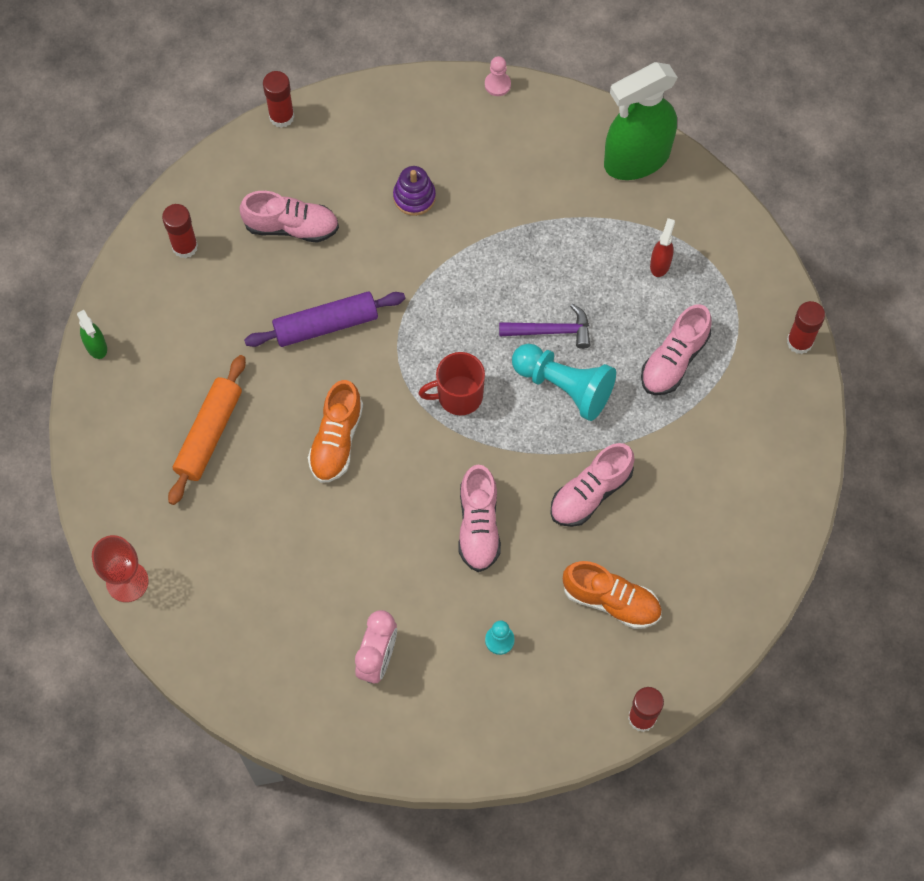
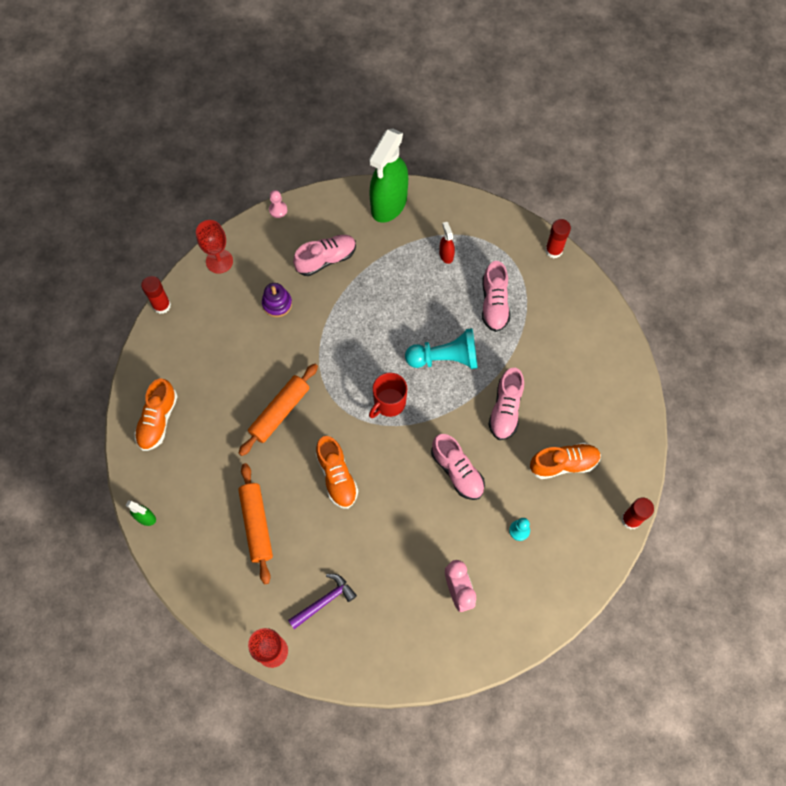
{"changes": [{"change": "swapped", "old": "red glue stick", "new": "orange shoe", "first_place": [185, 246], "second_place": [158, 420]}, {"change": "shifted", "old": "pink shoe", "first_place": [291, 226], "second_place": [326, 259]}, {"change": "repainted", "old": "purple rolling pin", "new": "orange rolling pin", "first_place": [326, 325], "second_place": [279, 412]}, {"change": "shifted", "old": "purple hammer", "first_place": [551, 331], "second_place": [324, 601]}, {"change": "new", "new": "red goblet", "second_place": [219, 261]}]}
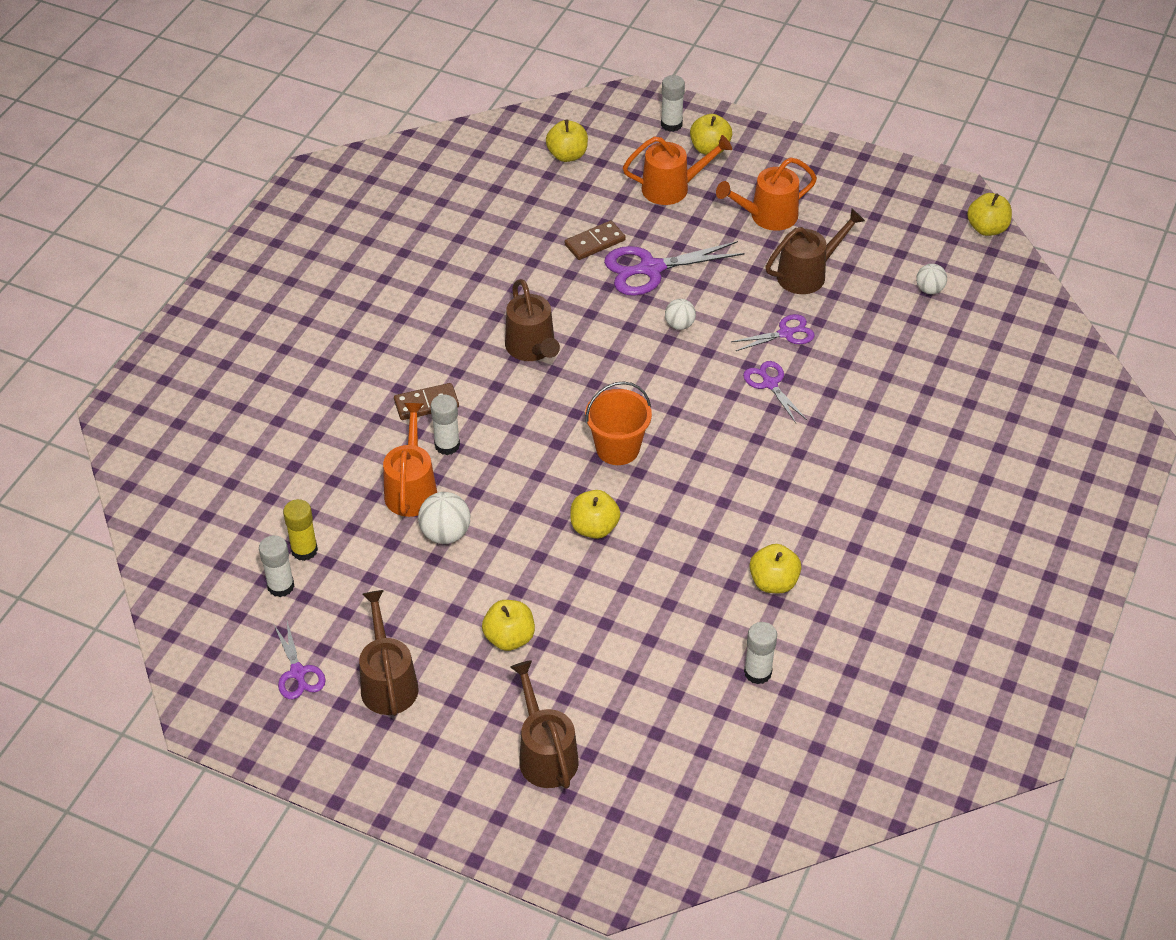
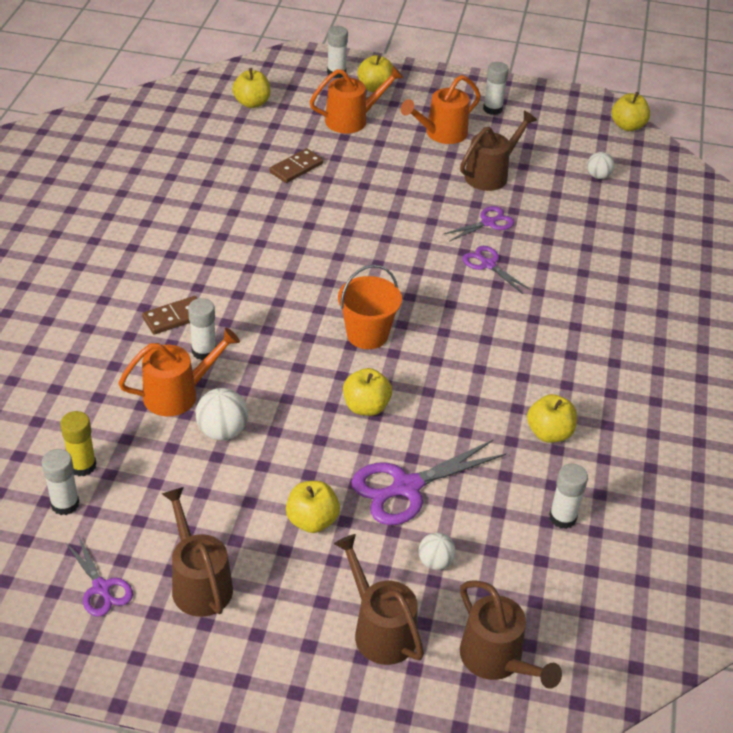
{"changes": [{"change": "rotated", "old": "orange watering can", "first_place": [411, 488], "second_place": [178, 394], "degrees": 75}, {"change": "shifted", "old": "brown watering can", "first_place": [532, 349], "second_place": [497, 660]}, {"change": "shifted", "old": "purple scissors", "first_place": [650, 269], "second_place": [406, 487]}, {"change": "shifted", "old": "white ball", "first_place": [679, 325], "second_place": [435, 562]}, {"change": "new", "new": "white glue stick", "second_place": [492, 109]}]}
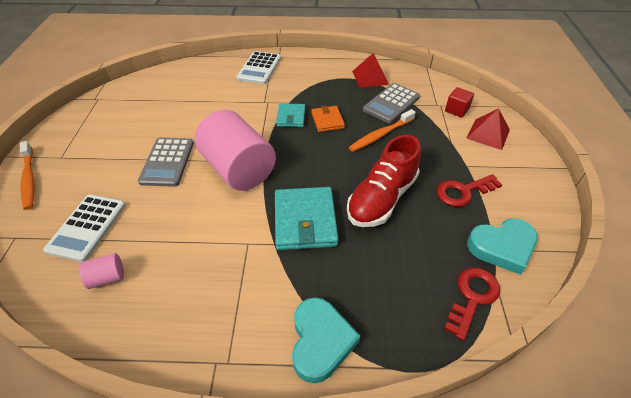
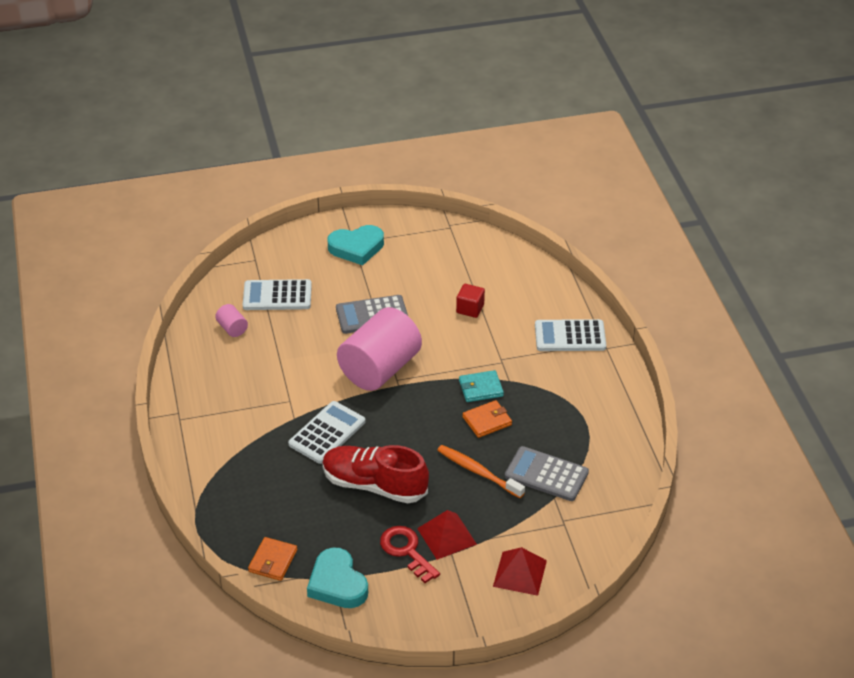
{"changes": [{"change": "gone", "old": "orange toothbrush", "first_place": [29, 179]}, {"change": "swapped", "old": "turquoise wallet", "new": "white calculator", "first_place": [305, 221], "second_place": [327, 433]}, {"change": "shifted", "old": "turquoise heart", "first_place": [320, 341], "second_place": [356, 248]}, {"change": "shifted", "old": "red pyramid", "first_place": [370, 77], "second_place": [446, 536]}, {"change": "swapped", "old": "red key", "new": "orange wallet", "first_place": [472, 297], "second_place": [273, 561]}, {"change": "shifted", "old": "red cube", "first_place": [456, 110], "second_place": [470, 309]}]}
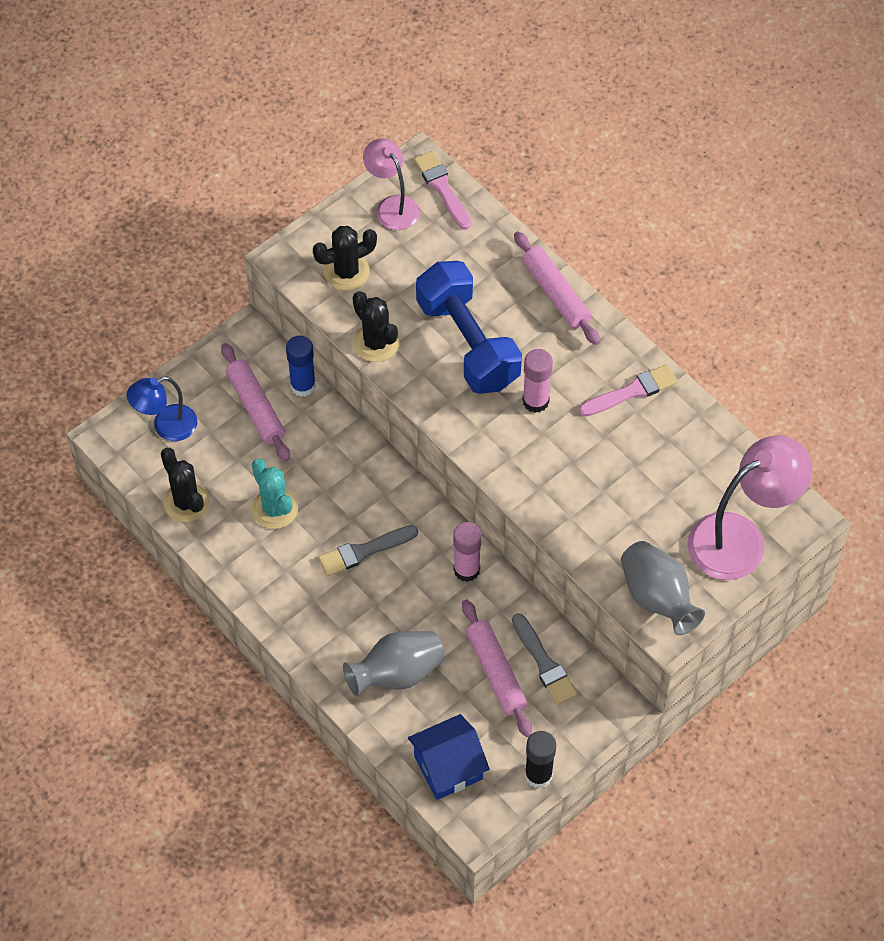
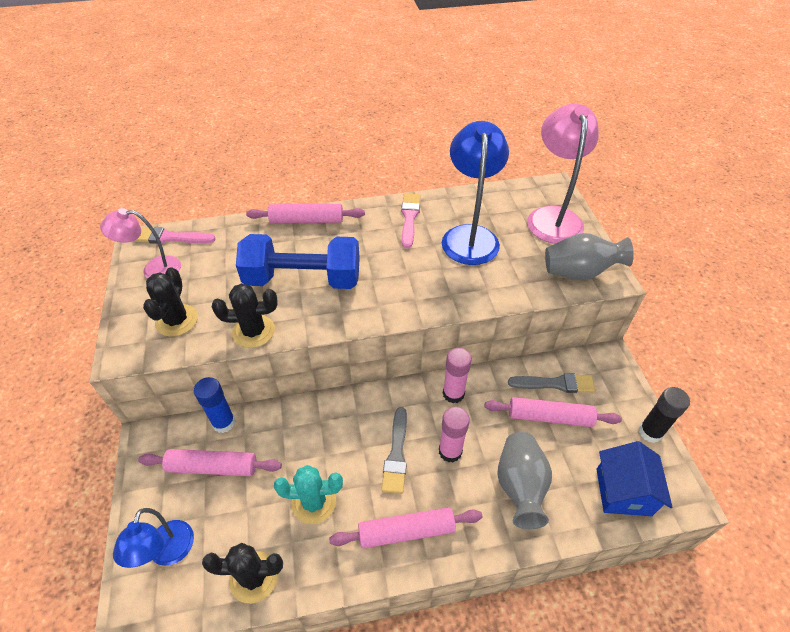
{"changes": [{"change": "shifted", "old": "pink glue stick", "first_place": [535, 401], "second_place": [450, 451]}, {"change": "new", "new": "pink rolling pin", "second_place": [406, 531]}, {"change": "new", "new": "blue lamp", "second_place": [470, 236]}]}
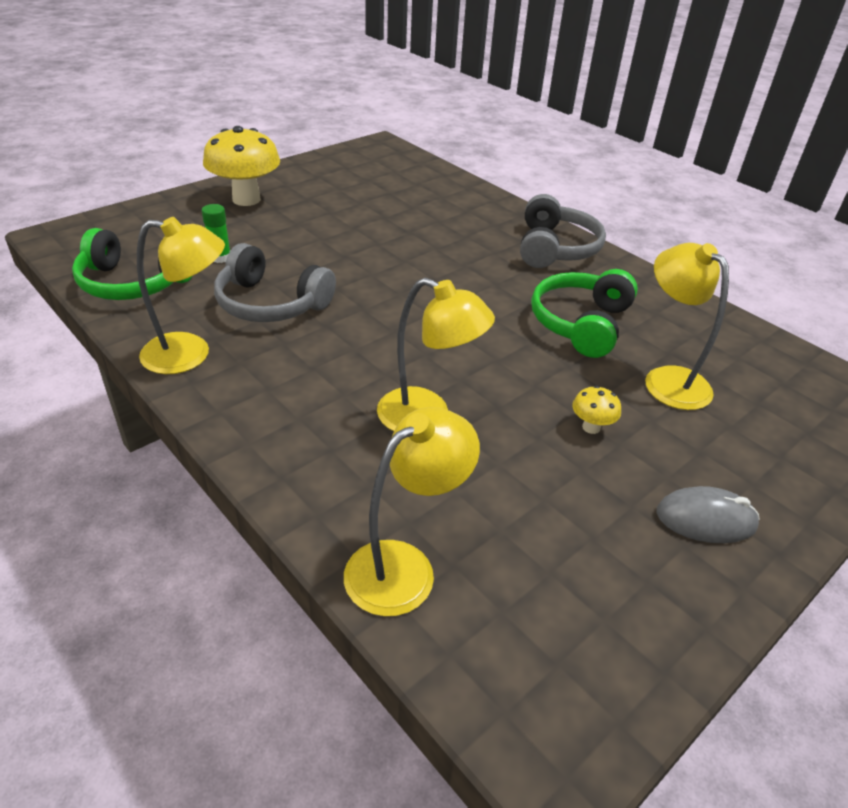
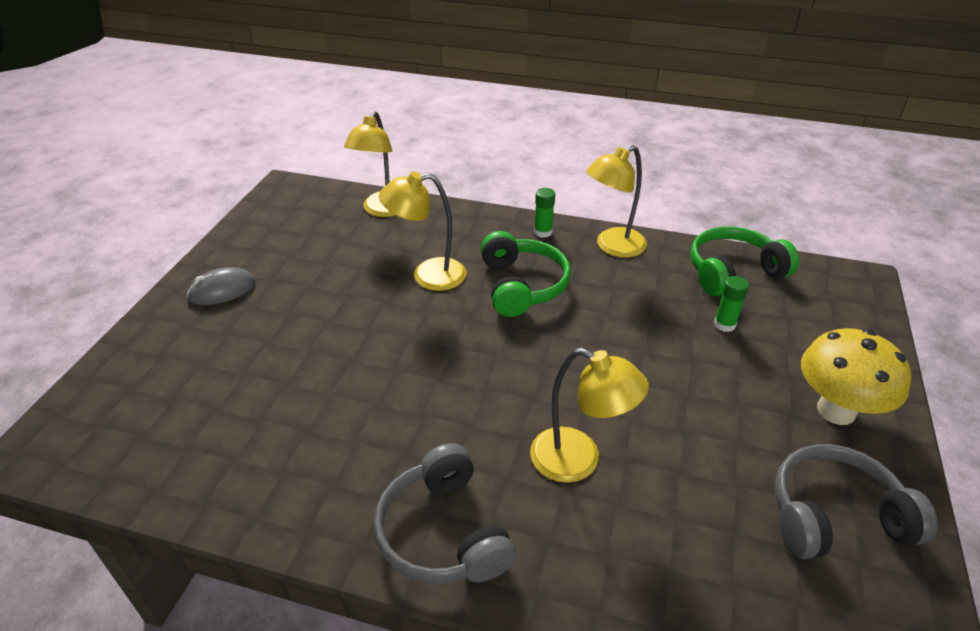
{"changes": [{"change": "shifted", "old": "grey headphones", "first_place": [271, 304], "second_place": [834, 515]}, {"change": "shifted", "old": "green headphones", "first_place": [580, 323], "second_place": [522, 285]}, {"change": "gone", "old": "yellow mushroom", "first_place": [591, 427]}, {"change": "shifted", "old": "yellow lamp", "first_place": [667, 379], "second_place": [579, 461]}, {"change": "new", "new": "green glue stick", "second_place": [543, 232]}]}
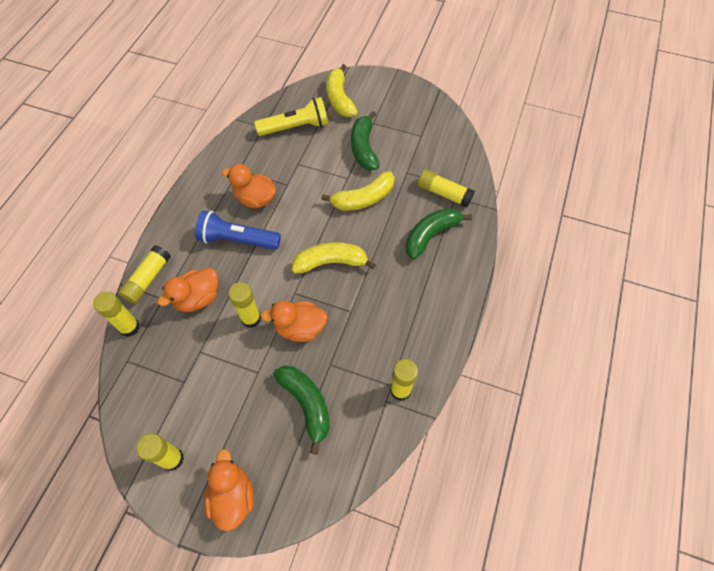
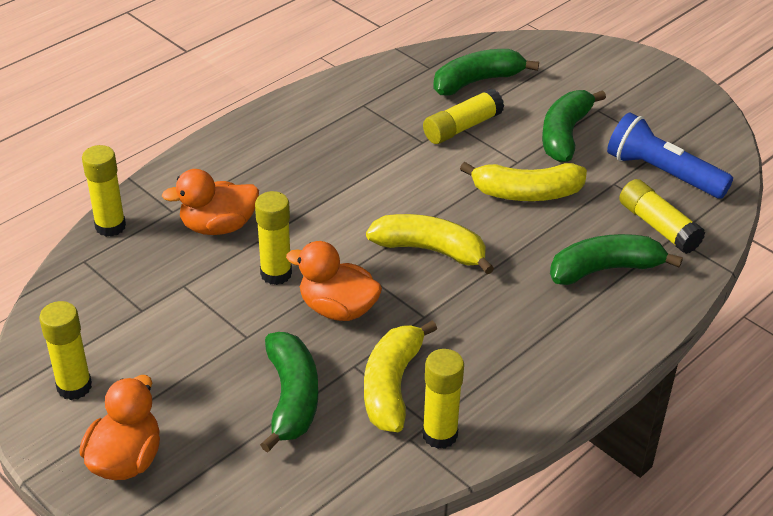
{"changes": [{"change": "shifted", "old": "yellow glue stick", "first_place": [148, 279], "second_place": [462, 127]}, {"change": "shifted", "old": "blue flashlight", "first_place": [237, 239], "second_place": [662, 173]}, {"change": "gone", "old": "orange duck", "first_place": [255, 199]}, {"change": "swapped", "old": "yellow flashlight", "new": "green banana", "first_place": [296, 127], "second_place": [477, 81]}, {"change": "shifted", "old": "yellow banana", "first_place": [339, 99], "second_place": [392, 386]}]}
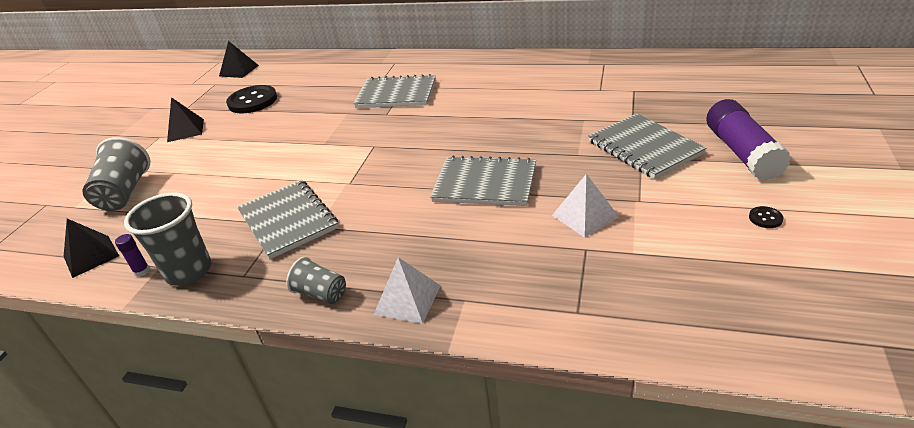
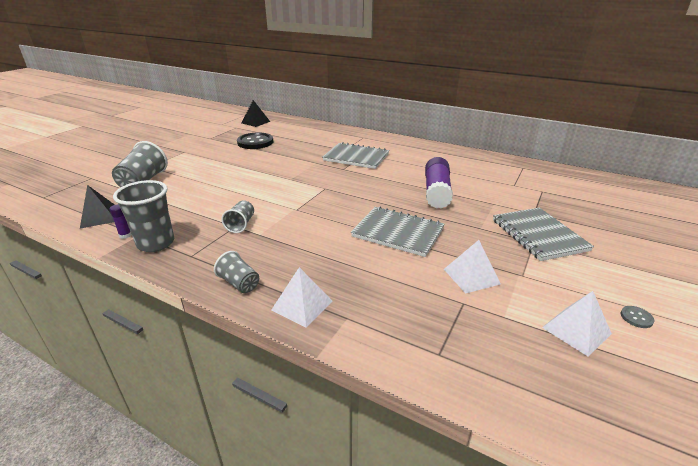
{"changes": [{"change": "gone", "old": "black pyramid", "first_place": [186, 130]}, {"change": "swapped", "old": "grey notebook", "new": "grey cup", "first_place": [288, 220], "second_place": [241, 224]}, {"change": "shifted", "old": "purple glue stick", "first_place": [742, 152], "second_place": [436, 192]}, {"change": "repainted", "old": "black button", "new": "grey button", "first_place": [765, 218], "second_place": [636, 317]}, {"change": "new", "new": "white pyramid", "second_place": [576, 330]}]}
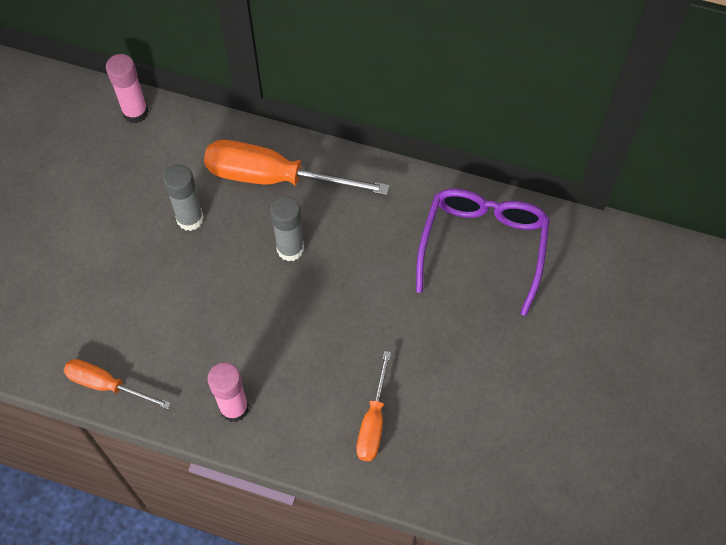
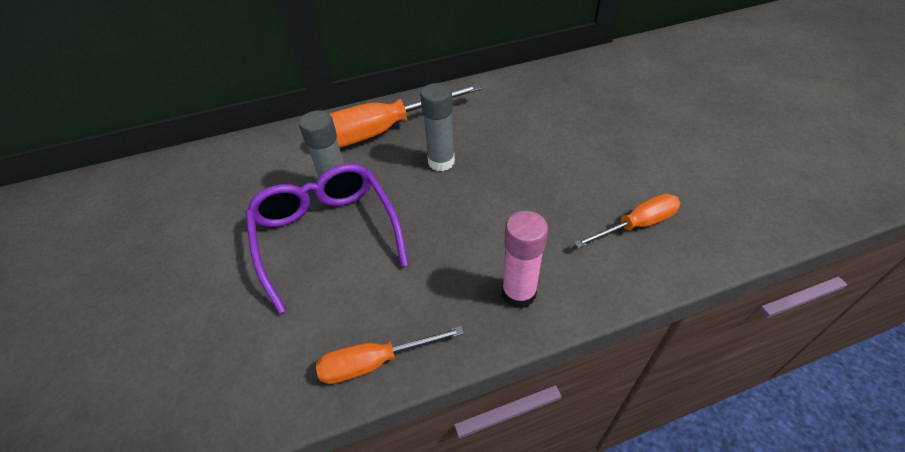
{"changes": [{"change": "gone", "old": "pink glue stick", "first_place": [135, 112]}, {"change": "rotated", "old": "orange screwdriver", "first_place": [373, 422], "second_place": [636, 225], "degrees": -90}, {"change": "shifted", "old": "purple glasses", "first_place": [483, 247], "second_place": [327, 235]}]}
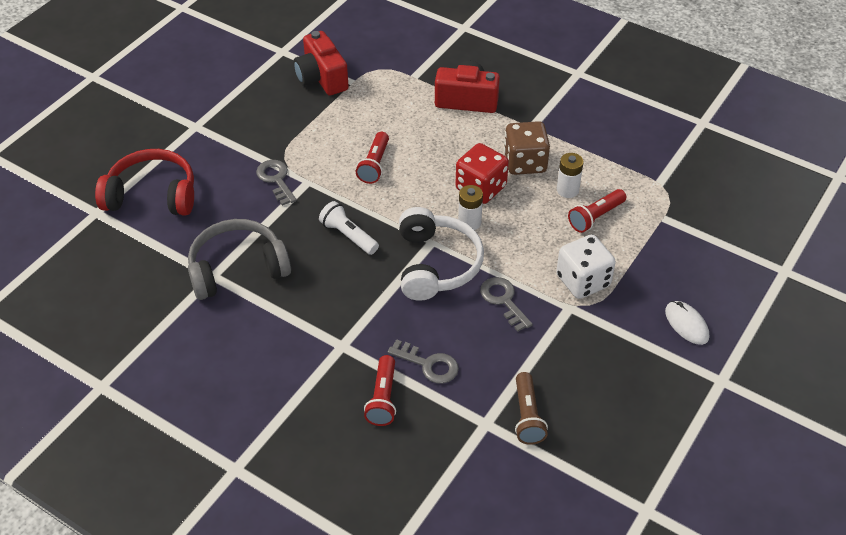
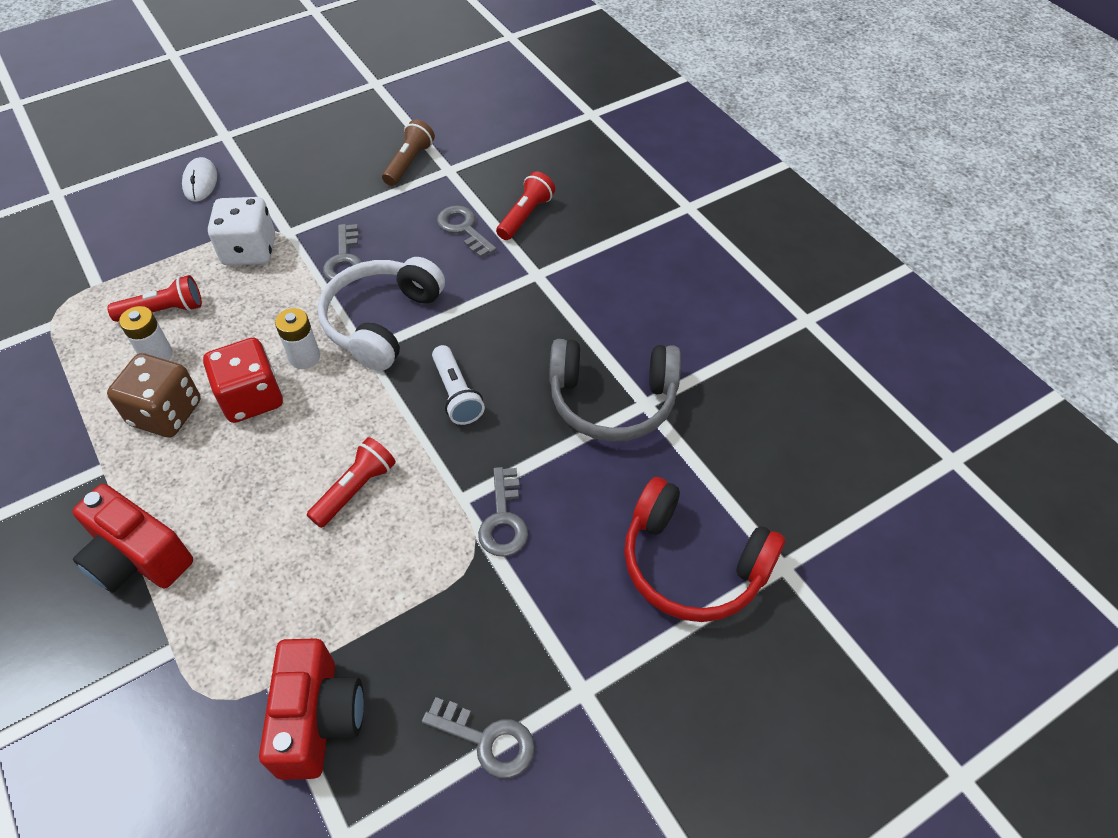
{"changes": [{"change": "new", "new": "grey key", "second_place": [487, 740]}]}
